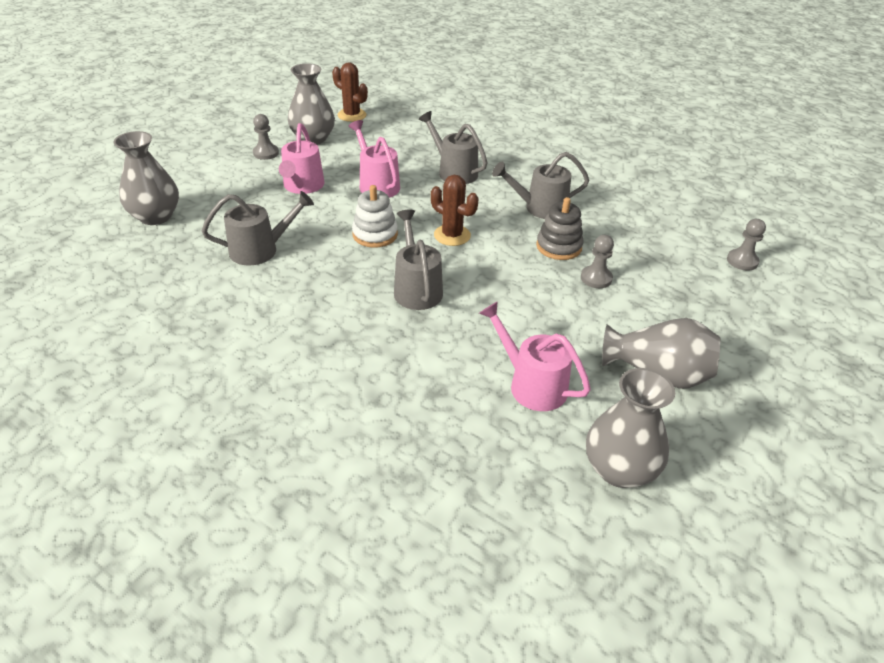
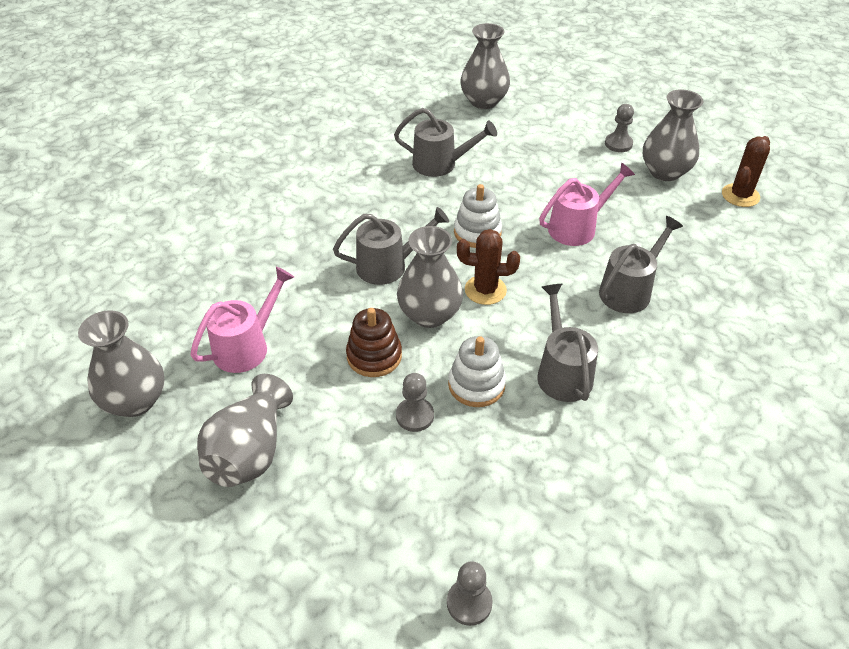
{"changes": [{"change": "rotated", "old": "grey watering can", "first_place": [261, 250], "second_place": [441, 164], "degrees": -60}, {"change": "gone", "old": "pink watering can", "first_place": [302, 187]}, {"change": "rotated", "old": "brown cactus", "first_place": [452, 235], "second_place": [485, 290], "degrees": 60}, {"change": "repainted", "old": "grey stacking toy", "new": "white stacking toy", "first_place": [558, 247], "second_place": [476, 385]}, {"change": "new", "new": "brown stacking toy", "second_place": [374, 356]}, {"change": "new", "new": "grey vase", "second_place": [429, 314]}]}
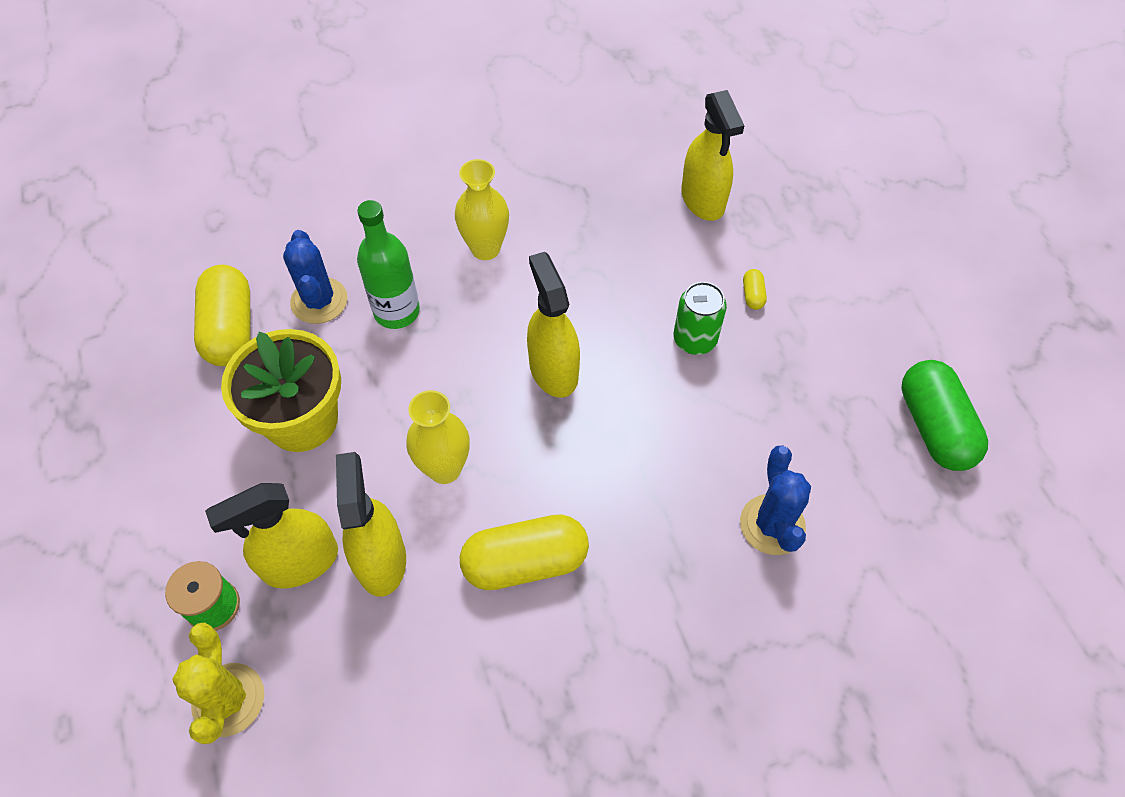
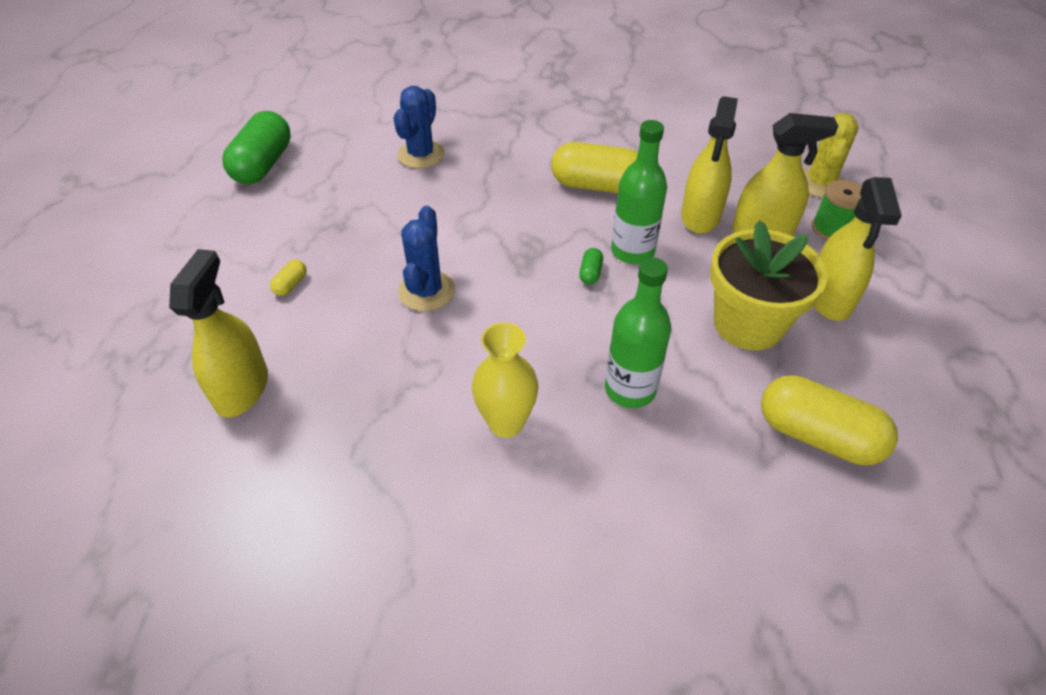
{"changes": [{"change": "rotated", "old": "yellow capsule", "first_place": [231, 329], "second_place": [817, 435], "degrees": -75}, {"change": "shifted", "old": "blue cactus", "first_place": [319, 301], "second_place": [426, 291]}, {"change": "swapped", "old": "yellow vase", "new": "green bottle", "first_place": [444, 469], "second_place": [632, 251]}, {"change": "shifted", "old": "yellow spray bottle", "first_place": [553, 370], "second_place": [829, 298]}, {"change": "gone", "old": "green can", "first_place": [694, 340]}, {"change": "new", "new": "green capsule", "second_place": [590, 273]}]}
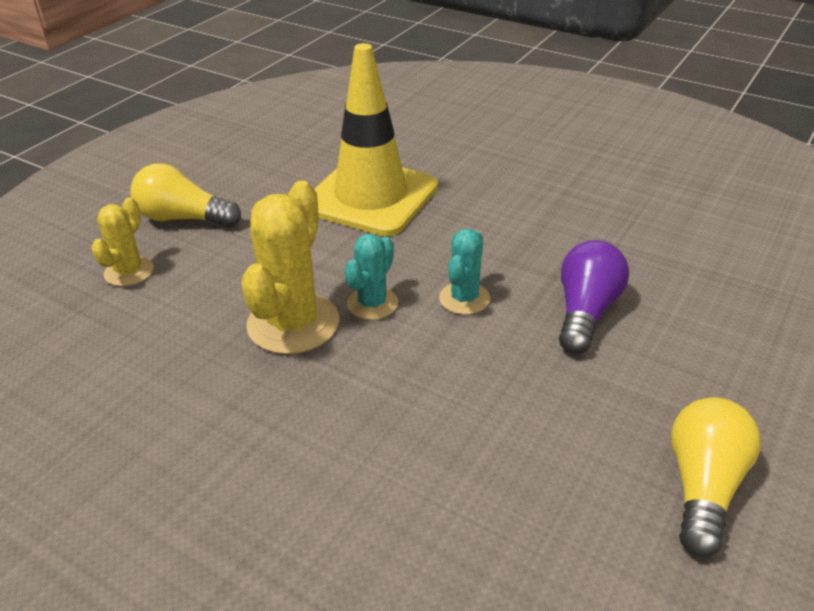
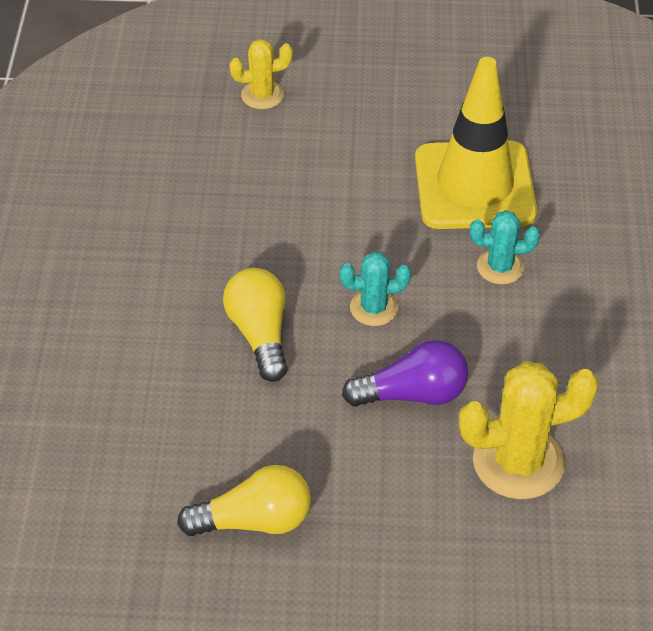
{"changes": [{"change": "shifted", "old": "yellow light bulb", "first_place": [183, 218], "second_place": [260, 334]}, {"change": "shifted", "old": "yellow cactus", "first_place": [293, 323], "second_place": [518, 462]}, {"change": "shifted", "old": "turquoise cactus", "first_place": [372, 303], "second_place": [500, 267]}]}
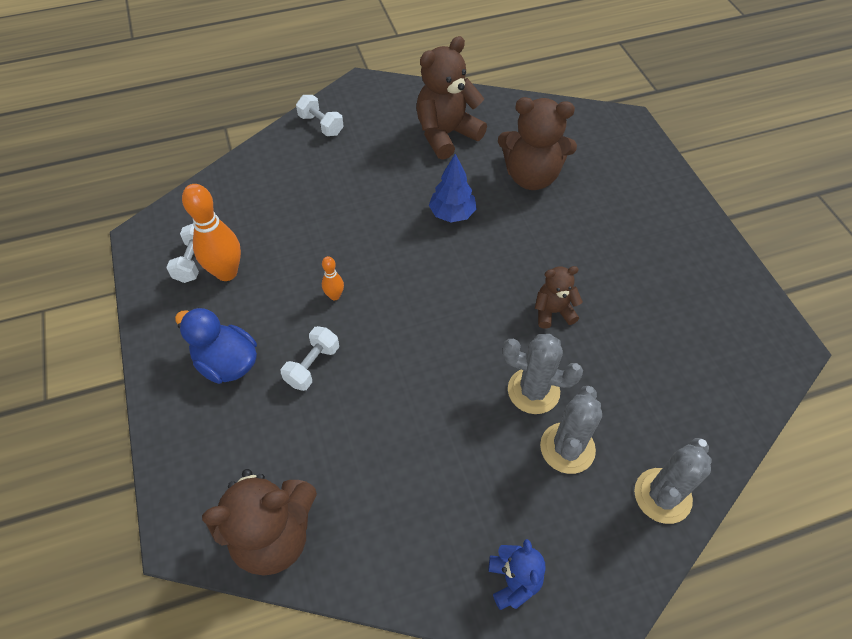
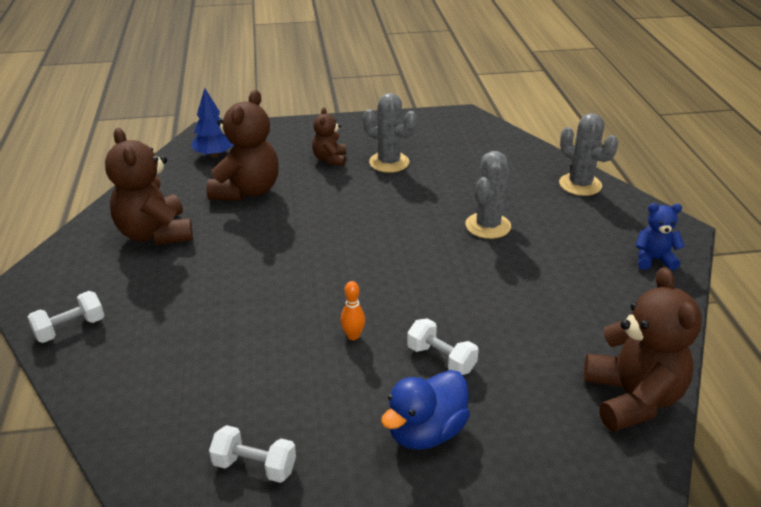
{"changes": [{"change": "gone", "old": "orange bowling pin", "first_place": [226, 272]}, {"change": "shifted", "old": "blue tree", "first_place": [452, 214], "second_place": [214, 155]}, {"change": "shifted", "old": "brown teddy bear", "first_place": [553, 312], "second_place": [330, 159]}, {"change": "shifted", "old": "grey cactus", "first_place": [567, 448], "second_place": [389, 162]}]}
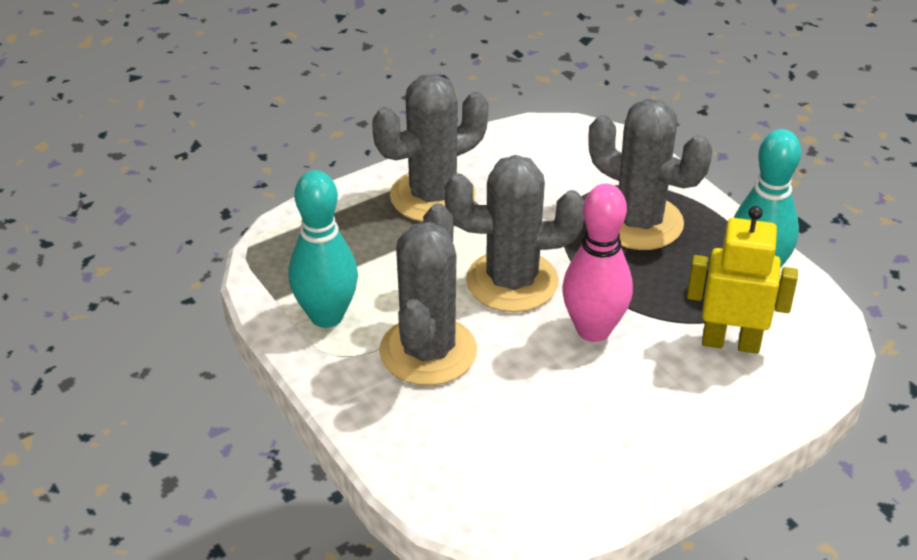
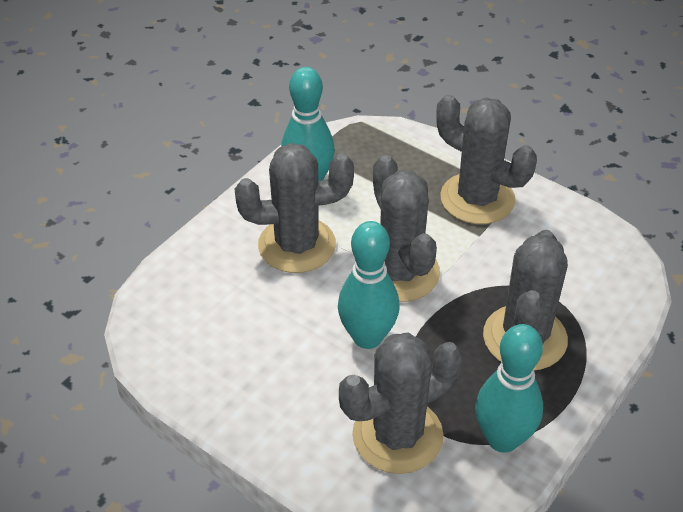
{"changes": [{"change": "repainted", "old": "pink bowling pin", "new": "turquoise bowling pin", "first_place": [593, 330], "second_place": [367, 337]}, {"change": "swapped", "old": "yellow robot", "new": "grey cactus", "first_place": [730, 342], "second_place": [397, 435]}]}
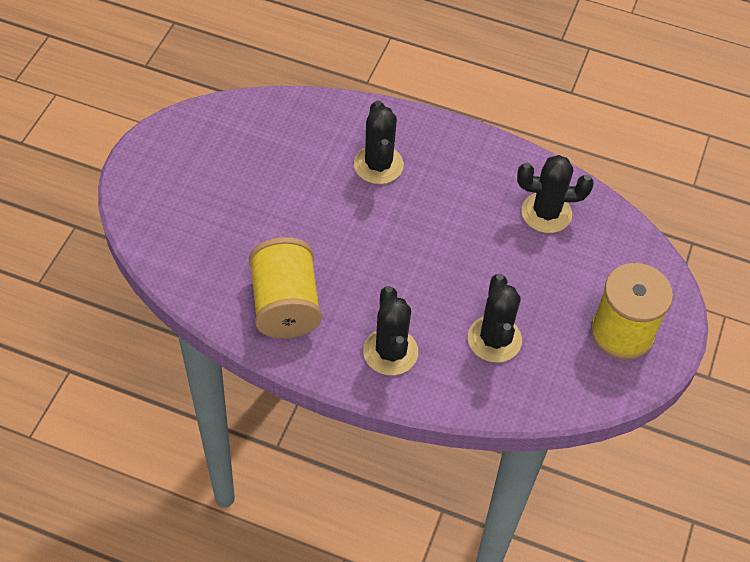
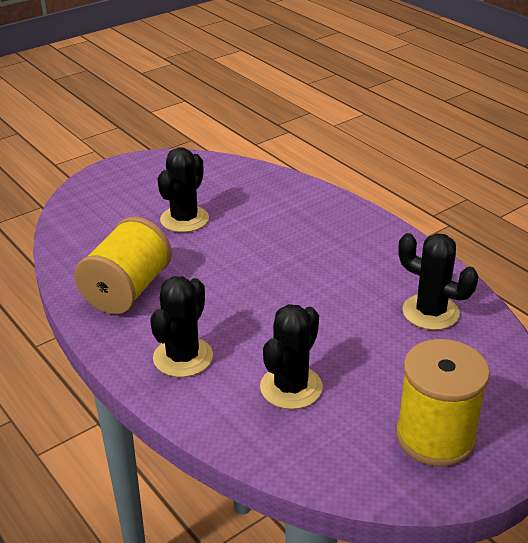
{"changes": [{"change": "shifted", "old": "black cactus", "first_place": [378, 165], "second_place": [184, 219]}]}
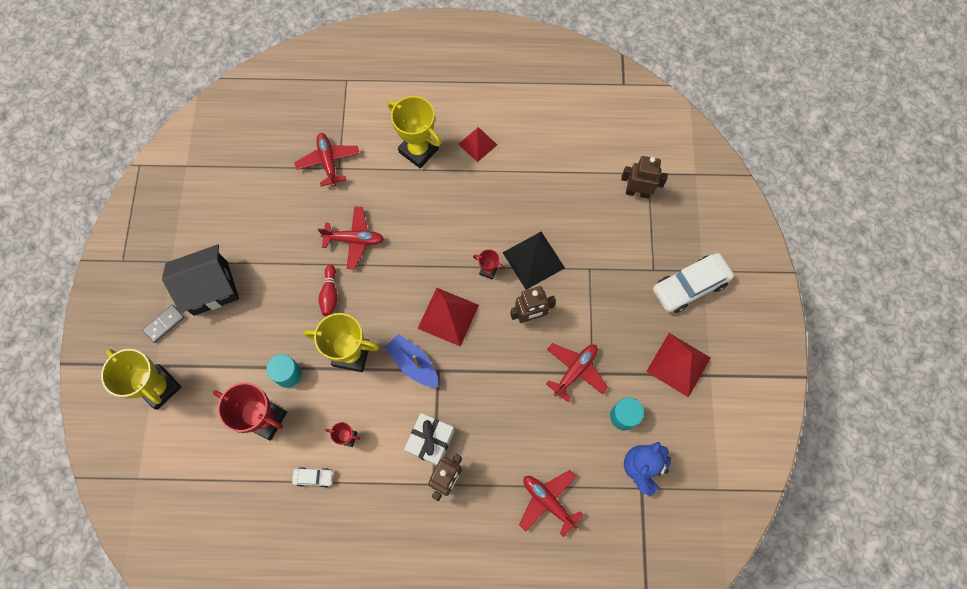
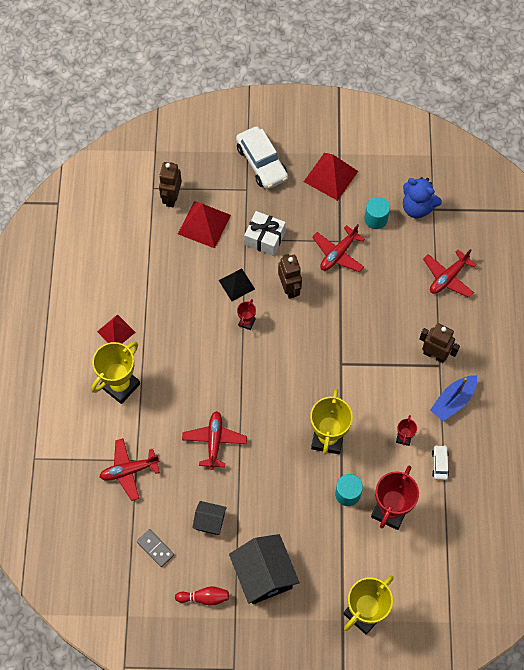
{"changes": [{"change": "shifted", "old": "grey domino", "first_place": [164, 324], "second_place": [155, 548]}, {"change": "shifted", "old": "red bowling pin", "first_place": [330, 294], "second_place": [204, 597]}, {"change": "shifted", "old": "blue boat", "first_place": [413, 364], "second_place": [453, 401]}, {"change": "shifted", "old": "white gift", "first_place": [430, 441], "second_place": [264, 238]}, {"change": "shifted", "old": "red pyramid", "first_place": [448, 316], "second_place": [204, 224]}, {"change": "scaled", "old": "black pyramid", "first_place": [533, 260], "second_place": [236, 284], "factor": 0.65}, {"change": "rotated", "old": "red plane", "first_place": [575, 371], "second_place": [338, 254], "degrees": -90}, {"change": "new", "new": "black house", "second_place": [210, 521]}]}
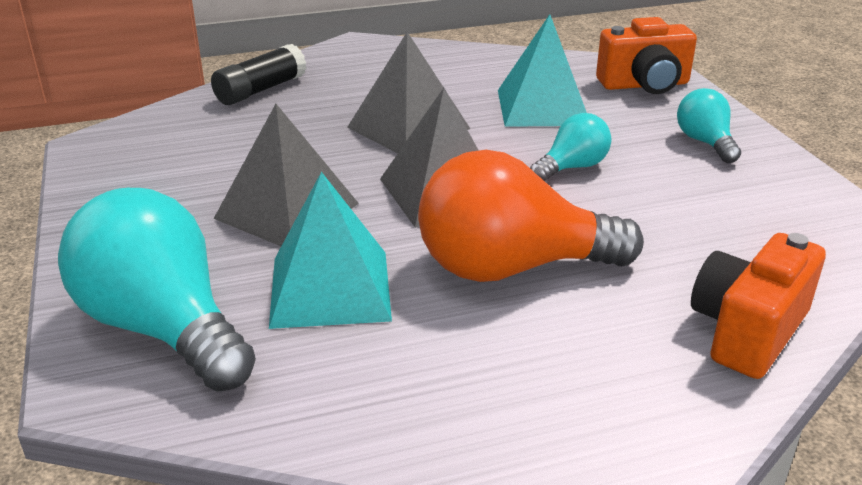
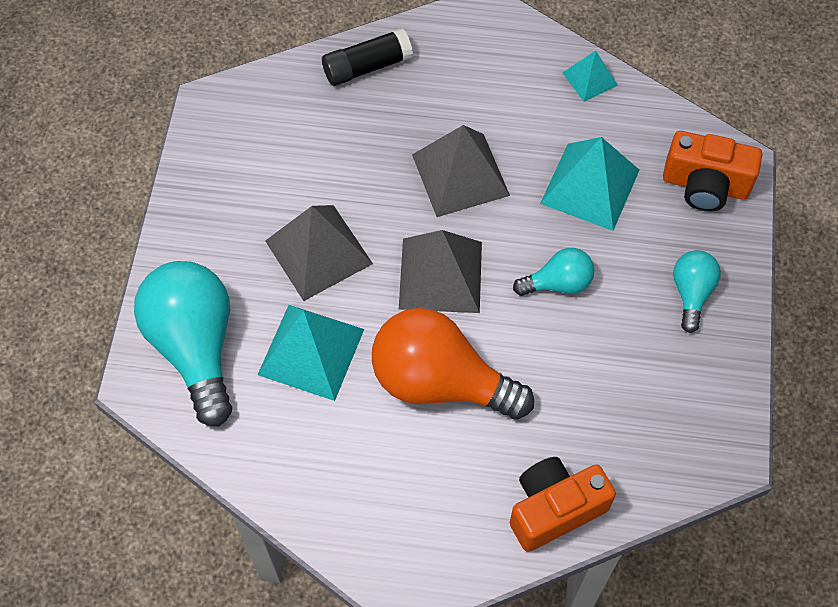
{"changes": [{"change": "new", "new": "turquoise pyramid", "second_place": [589, 79]}]}
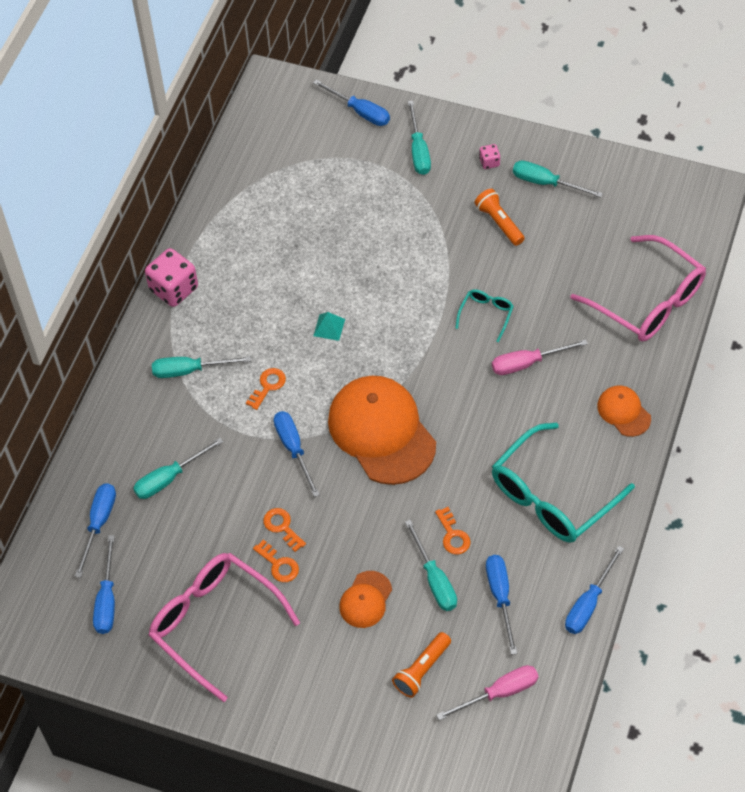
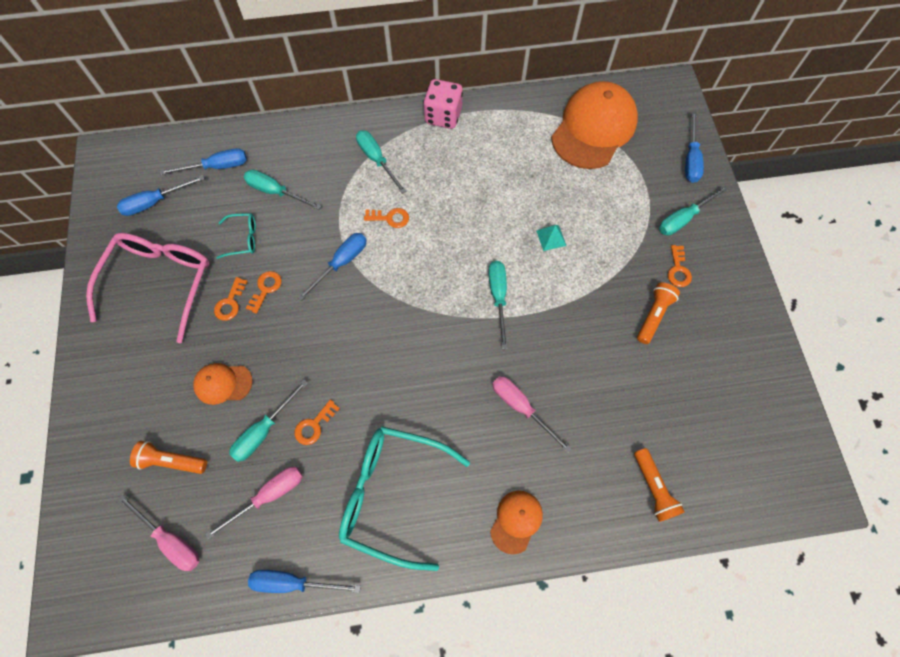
{"changes": [{"change": "shifted", "old": "turquoise pyramid", "first_place": [329, 327], "second_place": [551, 238]}, {"change": "shifted", "old": "orange cap", "first_place": [381, 432], "second_place": [593, 128]}, {"change": "shifted", "old": "turquoise glasses", "first_place": [486, 315], "second_place": [243, 238]}, {"change": "gone", "old": "pink dice", "first_place": [489, 162]}, {"change": "repainted", "old": "blue screwdriver", "new": "pink screwdriver", "first_place": [500, 597], "second_place": [269, 496]}, {"change": "shifted", "old": "turquoise screwdriver", "first_place": [546, 183], "second_place": [498, 297]}, {"change": "swapped", "old": "pink glasses", "new": "orange flashlight", "first_place": [648, 301], "second_place": [653, 488]}, {"change": "new", "new": "orange key", "second_place": [678, 270]}]}
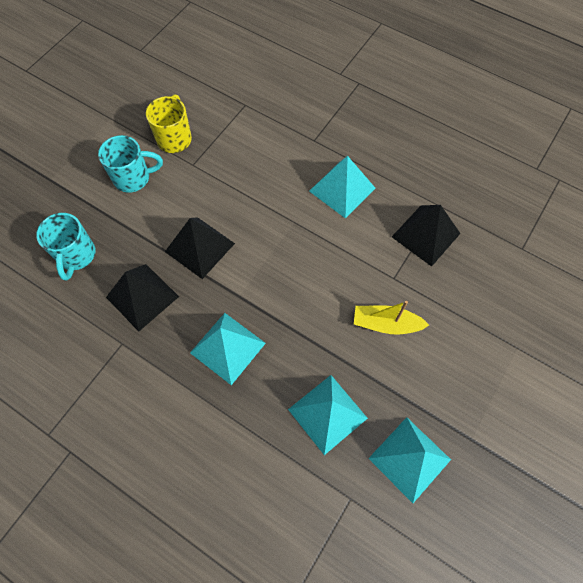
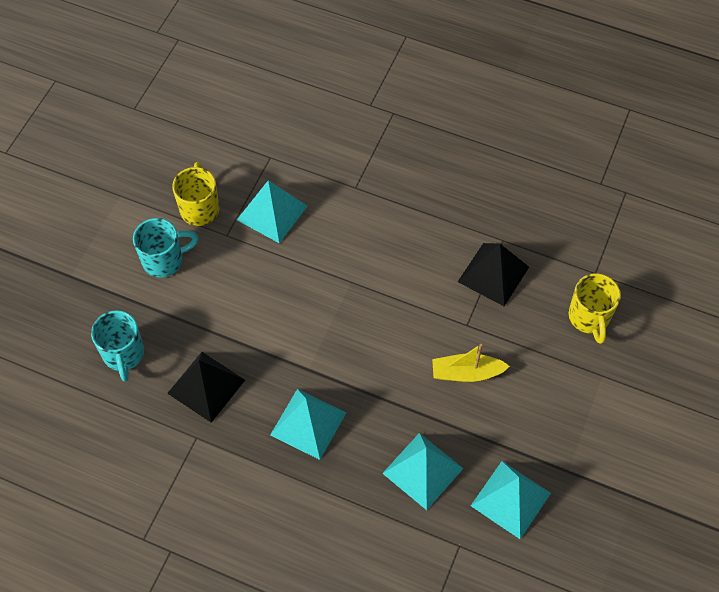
{"changes": [{"change": "gone", "old": "black pyramid", "first_place": [200, 247]}, {"change": "shifted", "old": "turquoise pyramid", "first_place": [342, 189], "second_place": [272, 212]}, {"change": "new", "new": "yellow mug", "second_place": [589, 318]}]}
